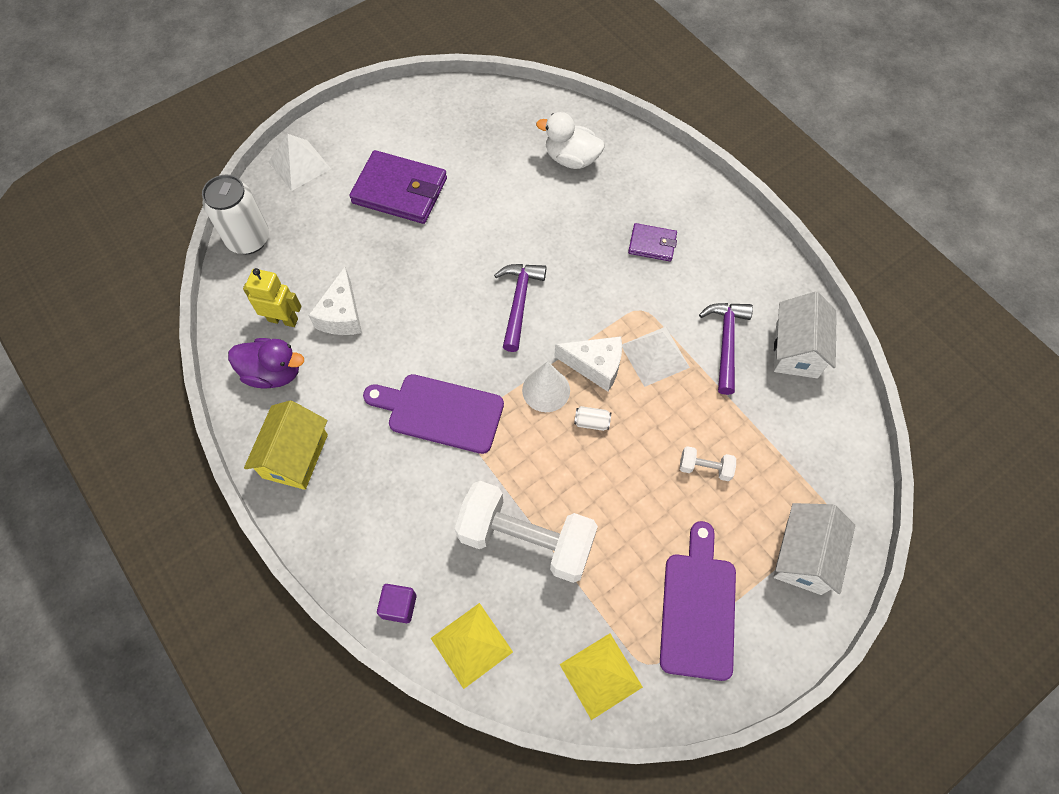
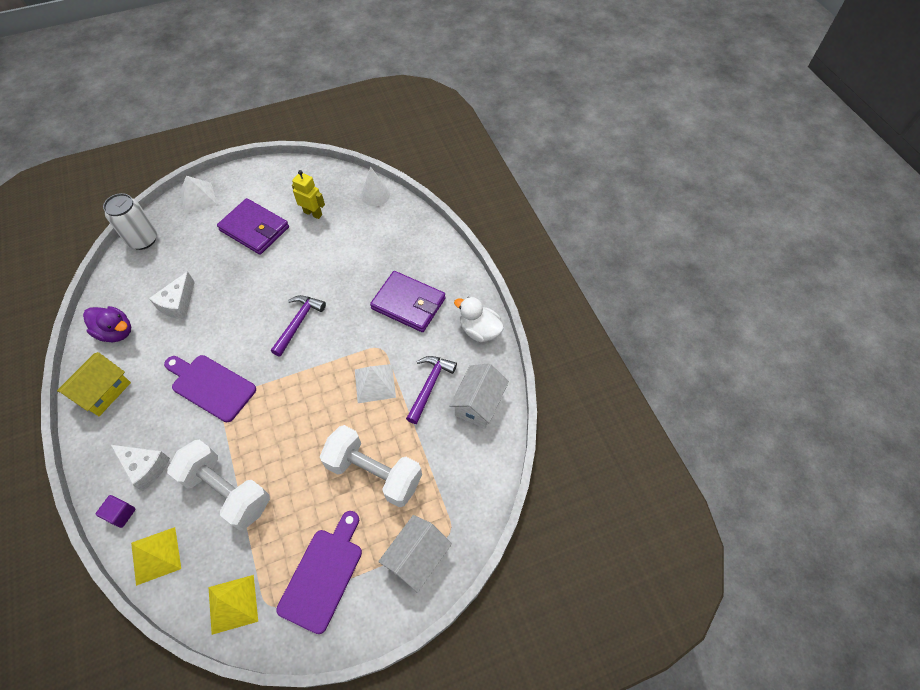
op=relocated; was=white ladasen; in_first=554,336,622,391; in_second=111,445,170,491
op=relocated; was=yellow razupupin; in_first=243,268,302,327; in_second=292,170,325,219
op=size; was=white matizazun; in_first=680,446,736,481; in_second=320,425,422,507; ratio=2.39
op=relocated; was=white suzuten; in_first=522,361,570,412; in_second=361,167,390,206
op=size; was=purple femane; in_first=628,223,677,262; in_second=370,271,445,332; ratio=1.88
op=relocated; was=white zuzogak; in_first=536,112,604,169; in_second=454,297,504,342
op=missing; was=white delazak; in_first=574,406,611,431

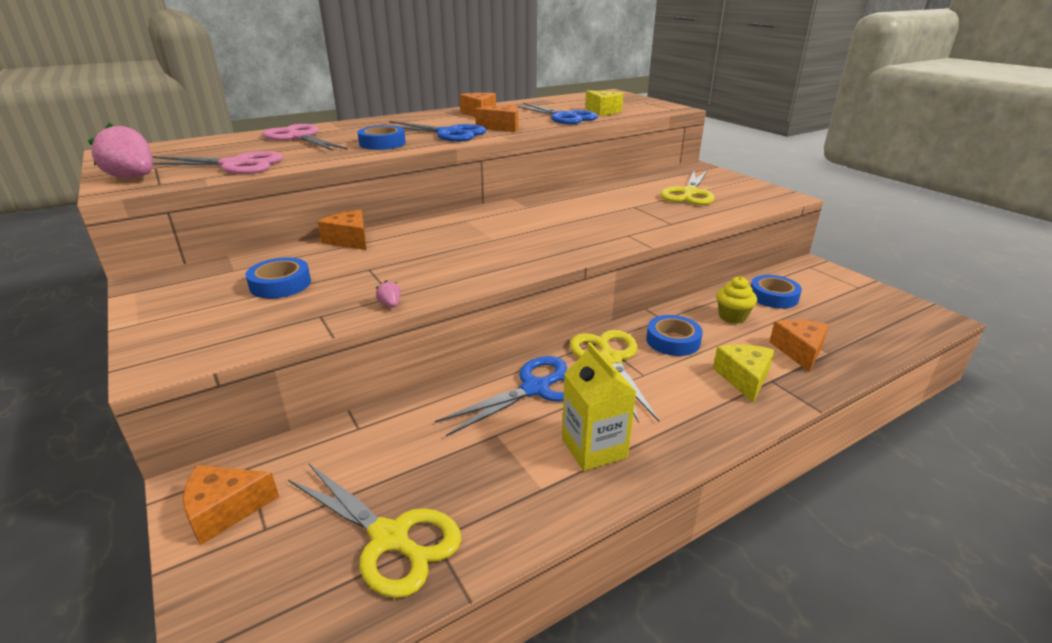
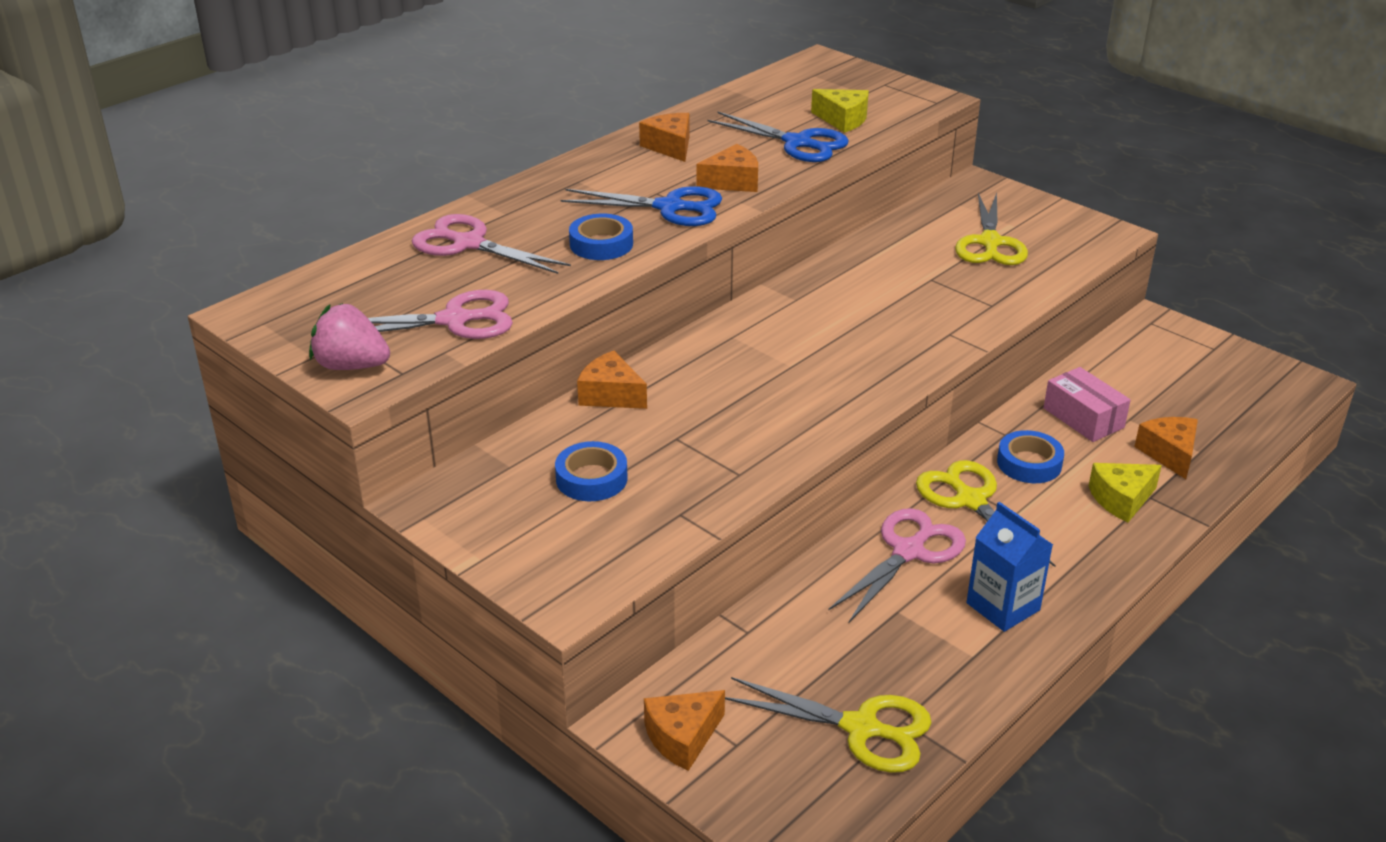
op=colour; was=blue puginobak; now=pink puginobak; in_first=435,356,567,436; in_second=828,508,966,622
op=colour; was=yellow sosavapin; now=blue sosavapin; in_first=562,342,637,471; in_second=966,502,1053,632
op=exchanged; was=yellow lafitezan; now=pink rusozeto; in_first=717,276,757,324; in_second=1043,367,1131,442
op=spun; was=yellow ladasen; in_first=713,344,775,402; in_second=1089,463,1162,522; clockwise=-105
op=missing; was=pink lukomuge; in_first=376,280,401,308
op=missing; was=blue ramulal; in_first=751,275,802,309

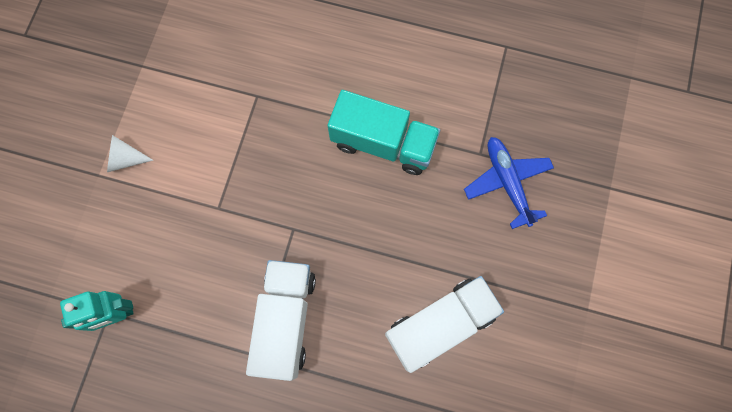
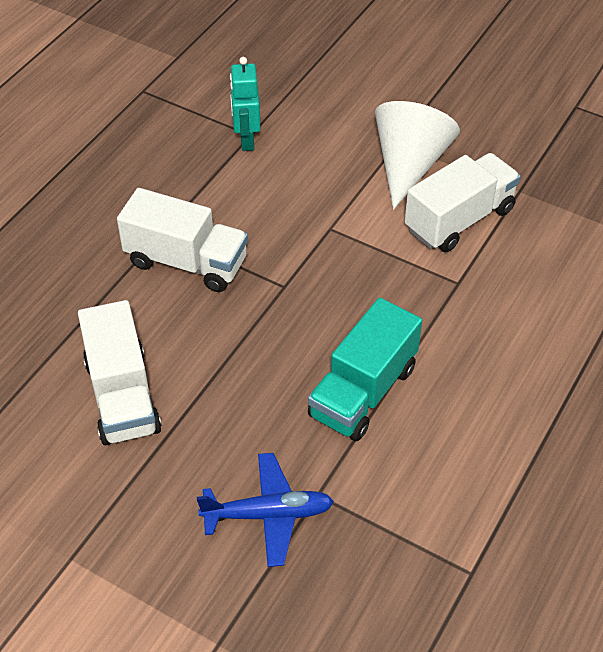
op=size; was=white suzuten; in_first=107,135,153,172; in_second=375,101,460,210; ratio=2.11
op=appeared; now=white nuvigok; in_second=405,153,521,252

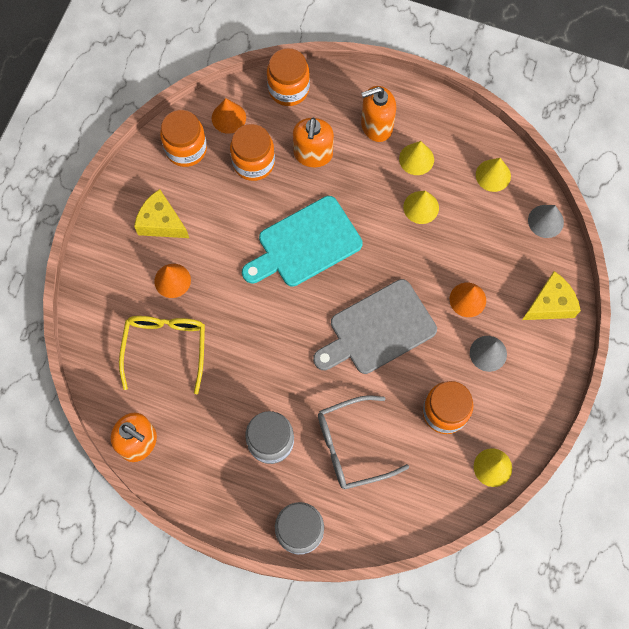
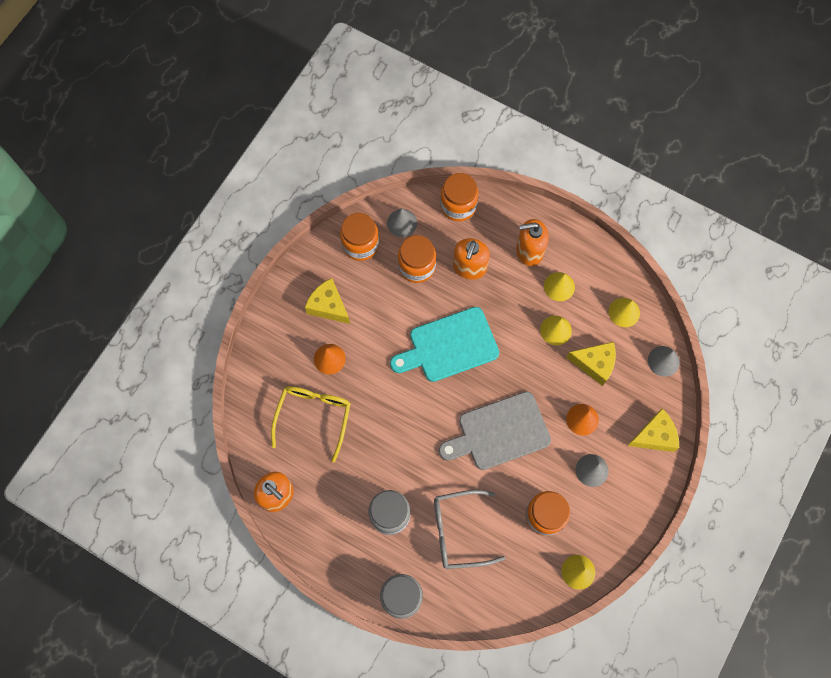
op=colour; was=orange suzuten; now=grey suzuten; in_first=212,98,246,134; in_second=387,208,417,237
op=appeared; now=yellow ladasen; in_second=566,342,616,386

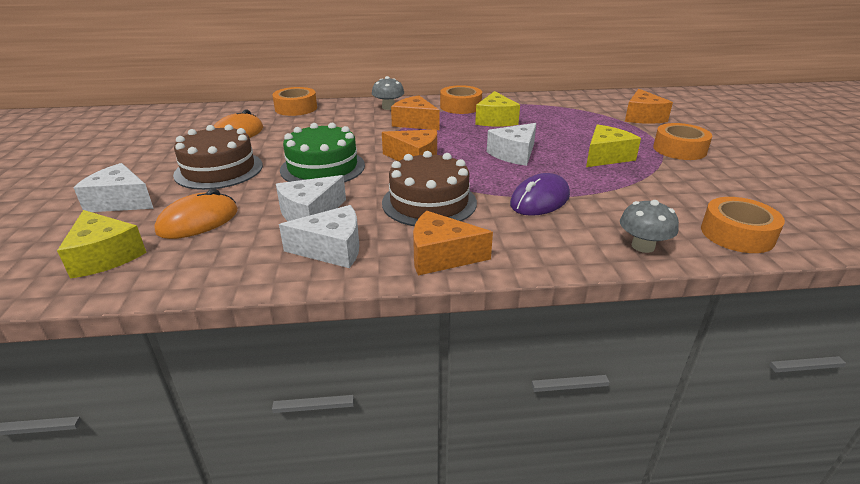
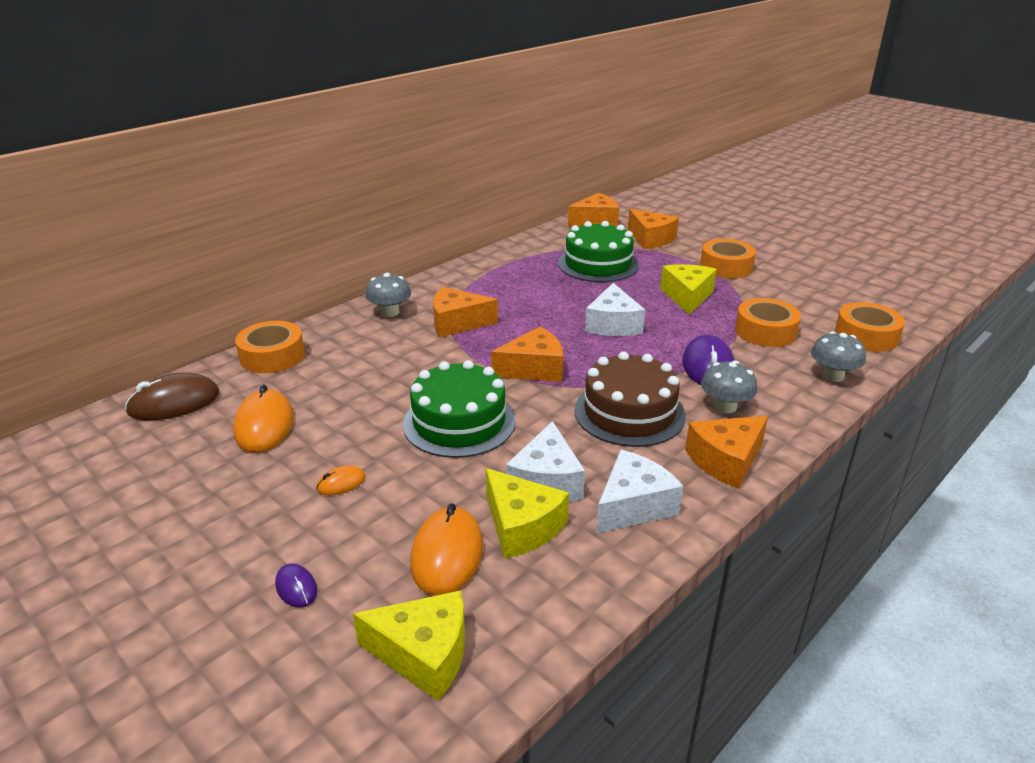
op=appeared; now=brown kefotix; in_second=125,373,219,420
op=exchanged; was=white ladasen; now=purple kefotix; in_first=73,163,154,212; in_second=275,564,317,608
op=exchanged; was=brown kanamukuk; now=orange kefotix; in_first=173,124,263,190; in_second=316,465,366,495
op=relocated; was=yellow ladasen; in_first=475,91,520,127; in_second=486,468,569,559
op=appeared; now=green kanamukuk; in_second=558,221,639,282
op=appeared; now=orange ladasen; in_second=568,193,619,227
op=appeared; now=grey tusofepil; in_second=701,361,757,414
op=relocated; was=orange ramulal; in_first=440,85,482,114; in_second=735,298,801,347

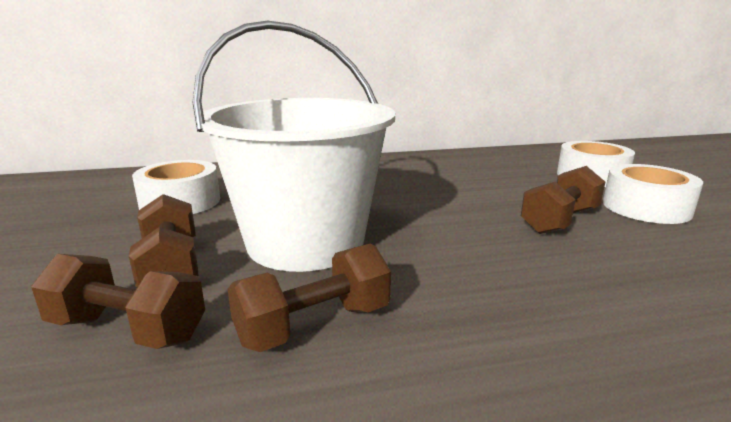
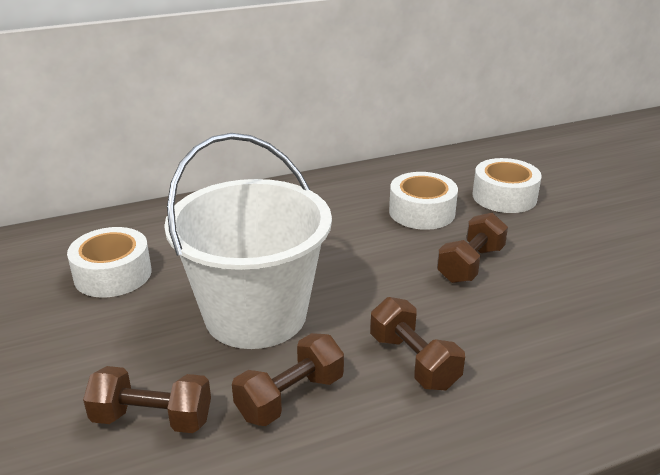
op=relocated; was=brown matizazun; in_first=129,194,199,287; in_second=370,297,465,390
op=relocated; was=white ramulal; in_first=603,164,703,224; in_second=389,172,458,230

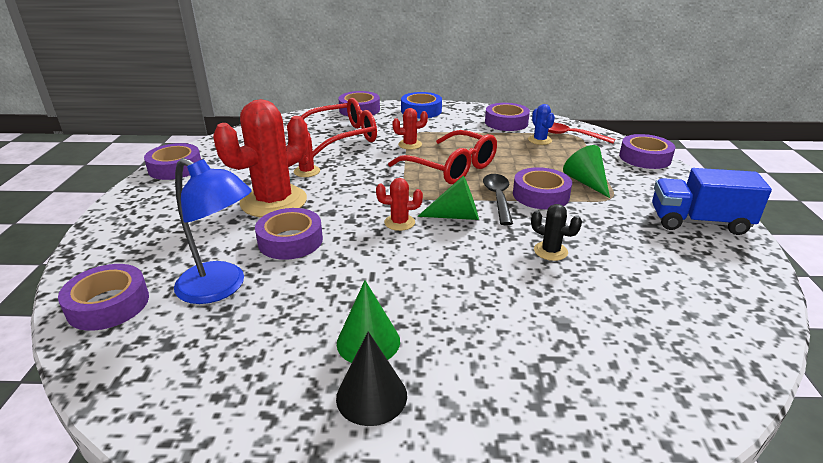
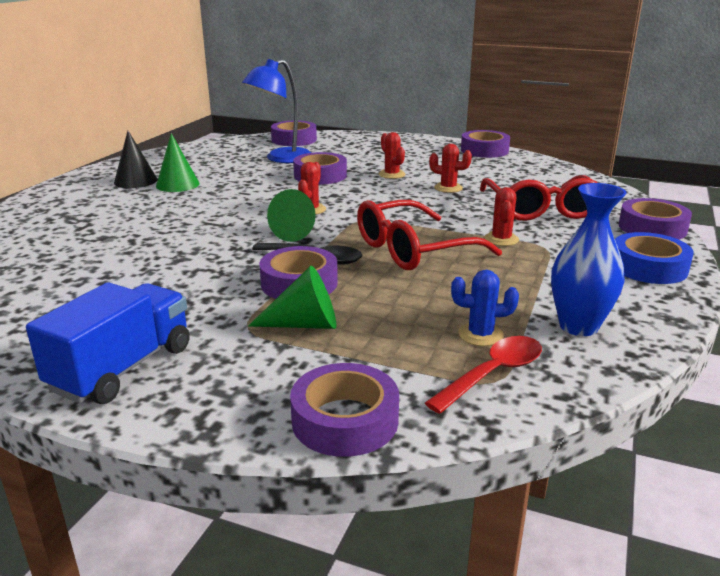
op=size; was=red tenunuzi; in_first=213,99,308,217; in_second=379,132,405,179; ratio=0.44
op=exchanged; was=purple ramulal; now=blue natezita; in_first=485,103,530,131; in_second=551,183,627,336
op=missing; was=black tenunuzi; in_first=531,204,582,261

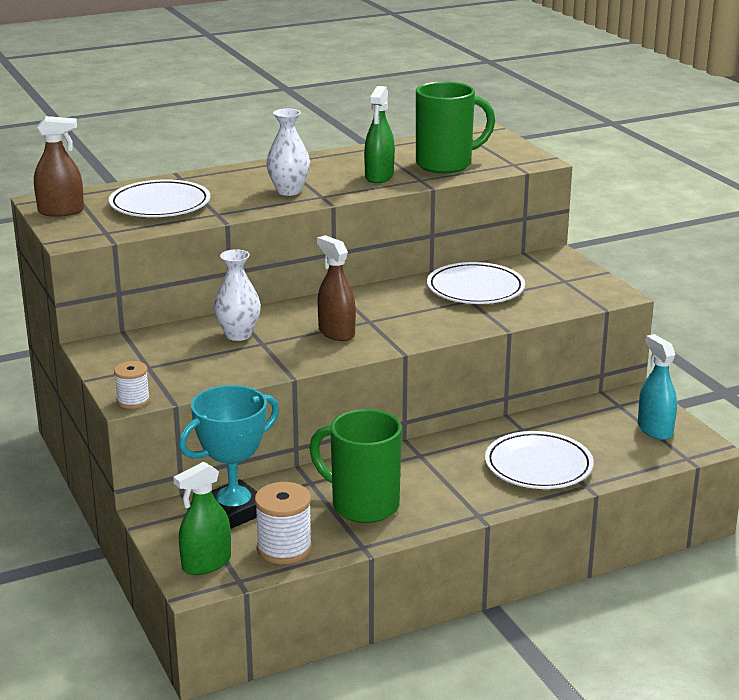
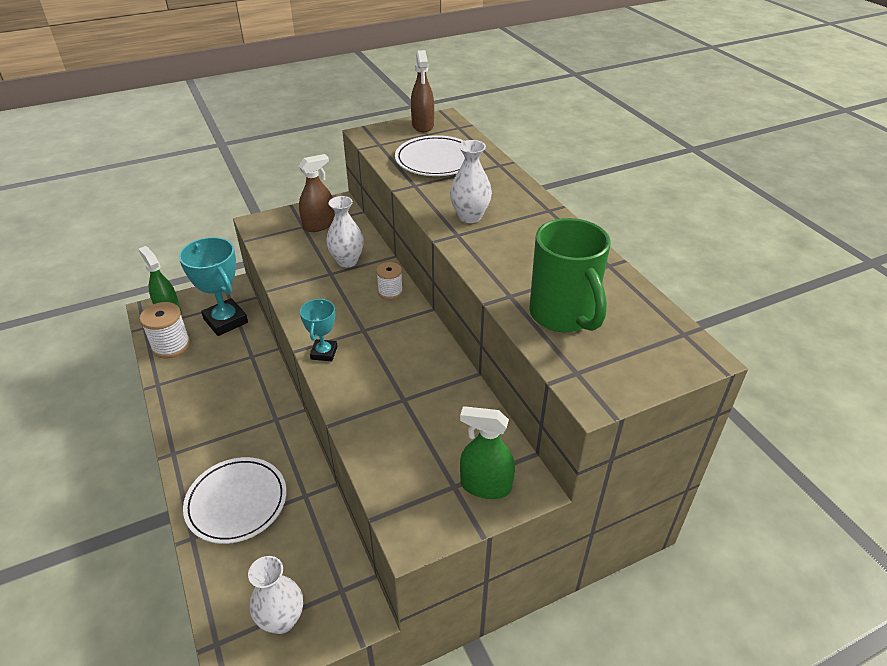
op=exchanged; was=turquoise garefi; now=white natezita; in_first=638,334,677,440; in_second=248,556,303,634
op=relocated; was=brown garefi; in_first=317,235,356,341; in_second=299,154,335,232
op=appeared; now=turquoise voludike; in_second=300,298,338,361
op=relocated; was=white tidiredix; in_first=114,361,150,409; in_second=376,262,403,299
op=relocated; was=green garefi; in_first=364,86,395,183; in_second=460,406,515,499
op=missing; was=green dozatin; in_first=309,409,402,523
op=missing; was=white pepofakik; in_first=427,262,525,304

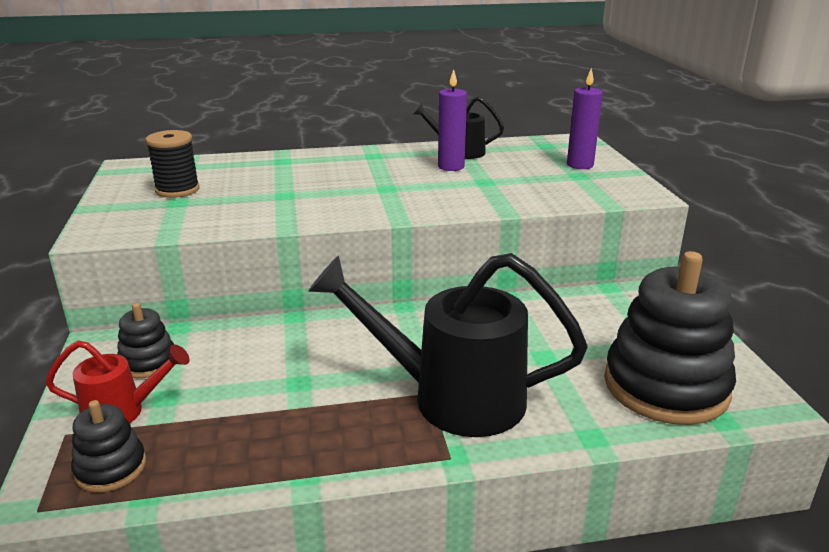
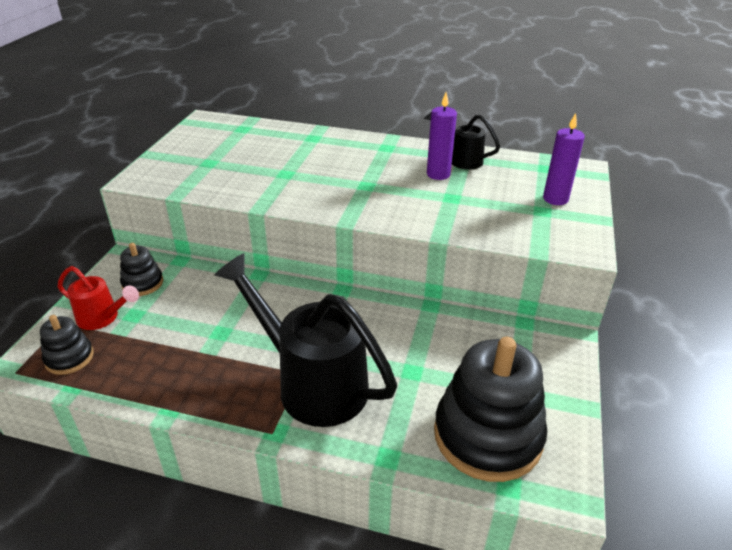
op=missing; was=black tidiredix; in_first=146,130,200,198

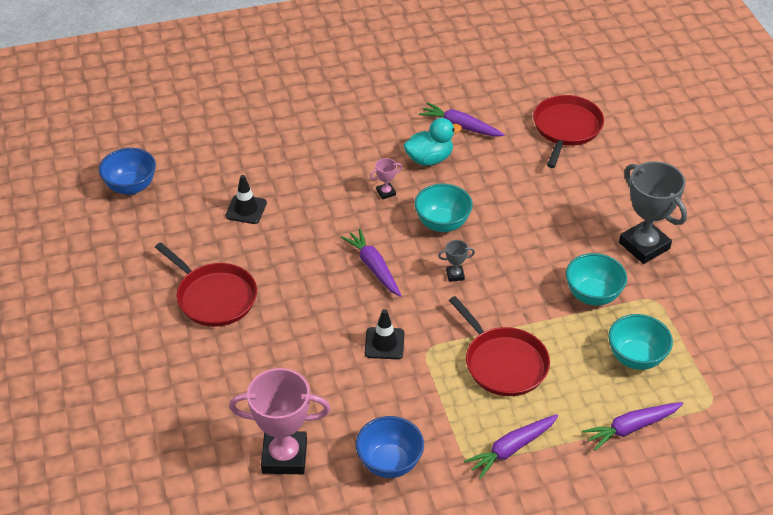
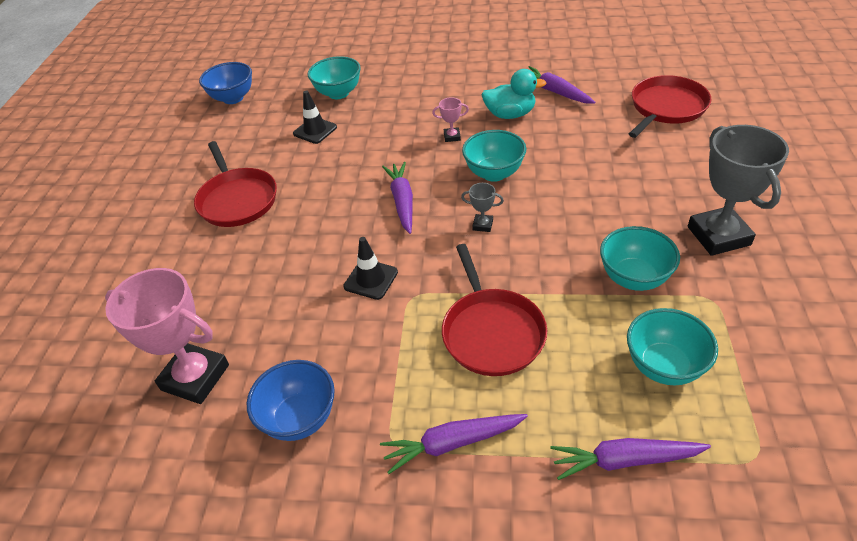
op=appeared; now=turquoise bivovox; in_second=308,56,361,99

